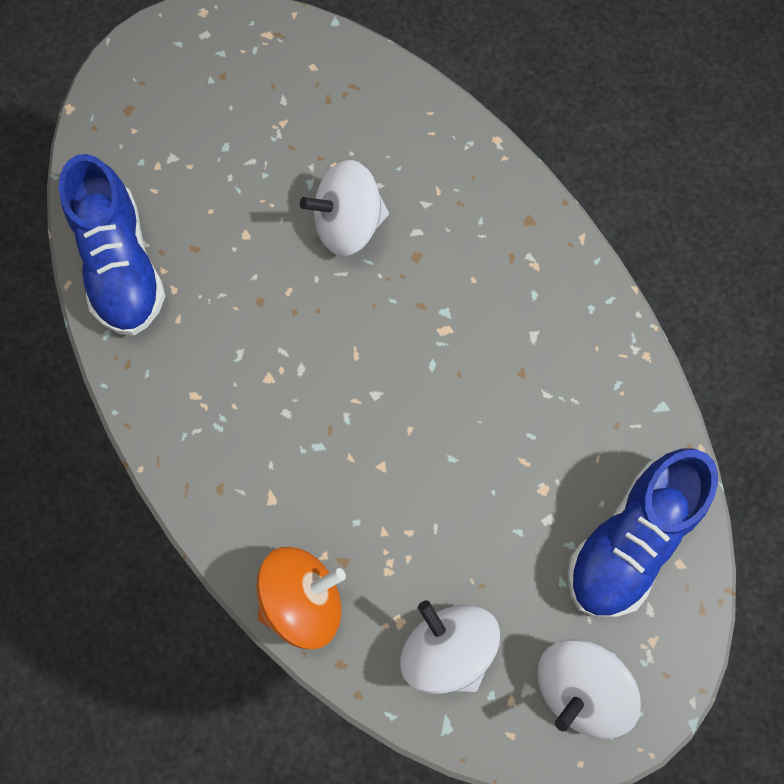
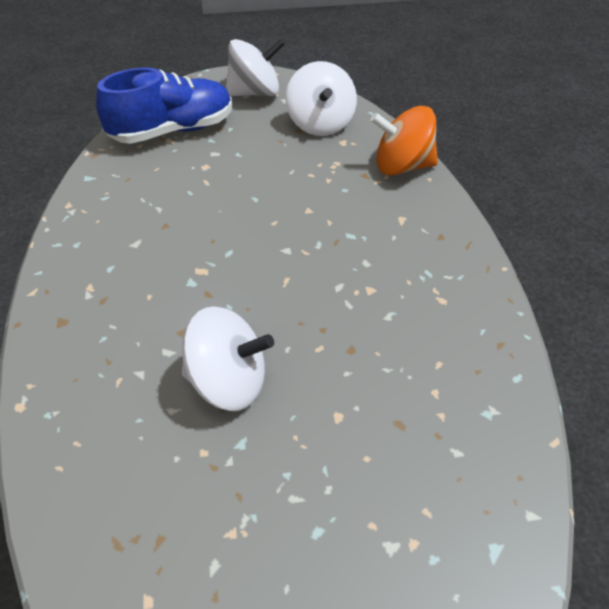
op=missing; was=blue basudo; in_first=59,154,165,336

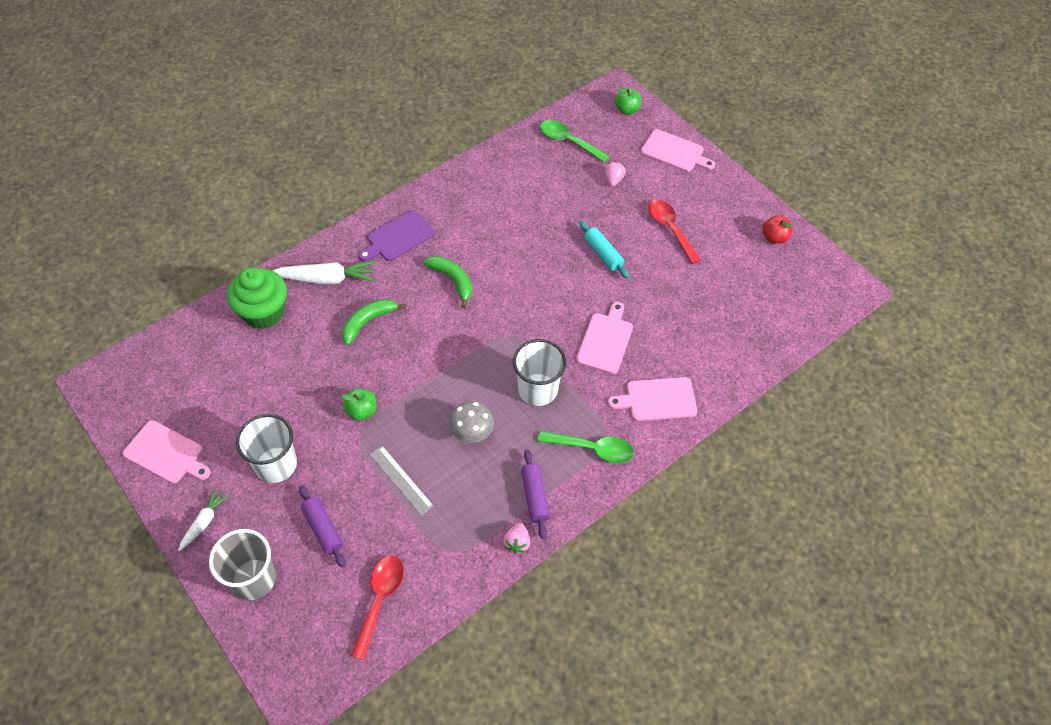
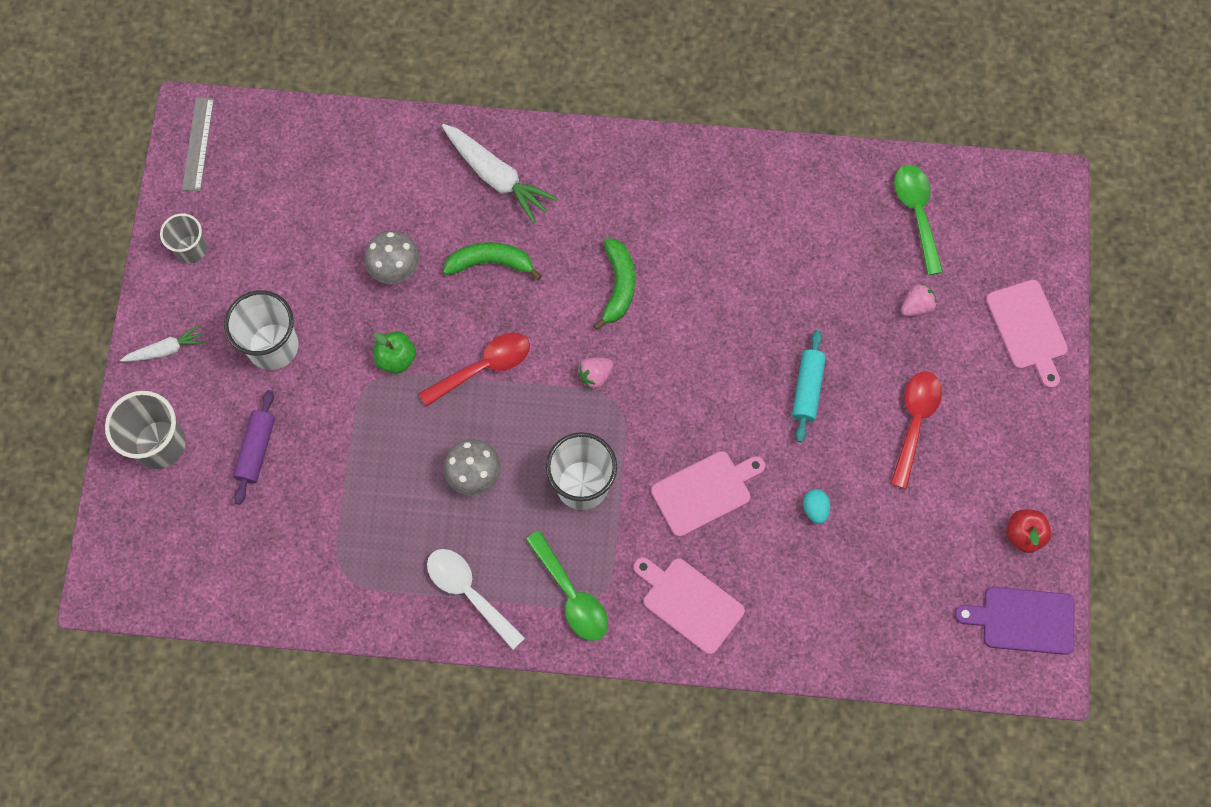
op=exchanged; was=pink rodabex; now=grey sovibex; in_first=123,420,211,484; in_second=160,213,207,263
op=relocated; was=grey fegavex; in_first=369,446,434,516; in_second=182,97,214,191
op=appeared; now=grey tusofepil; in_second=364,231,419,284
op=relocated; was=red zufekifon; in_first=351,556,404,660; in_second=419,333,530,407
op=exchanged; was=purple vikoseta; now=white zufekifon; in_first=521,449,550,539; in_second=427,549,525,650
op=relocated; was=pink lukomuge; in_first=503,523,530,553; in_second=577,358,613,390
op=appeared; now=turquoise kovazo; in_second=803,489,830,524
op=relocated; was=purple rodabex; in_first=359,210,435,261; in_second=955,587,1074,655
op=missing; was=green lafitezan; in_first=227,267,287,329
op=missing; was=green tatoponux; in_first=615,87,641,115

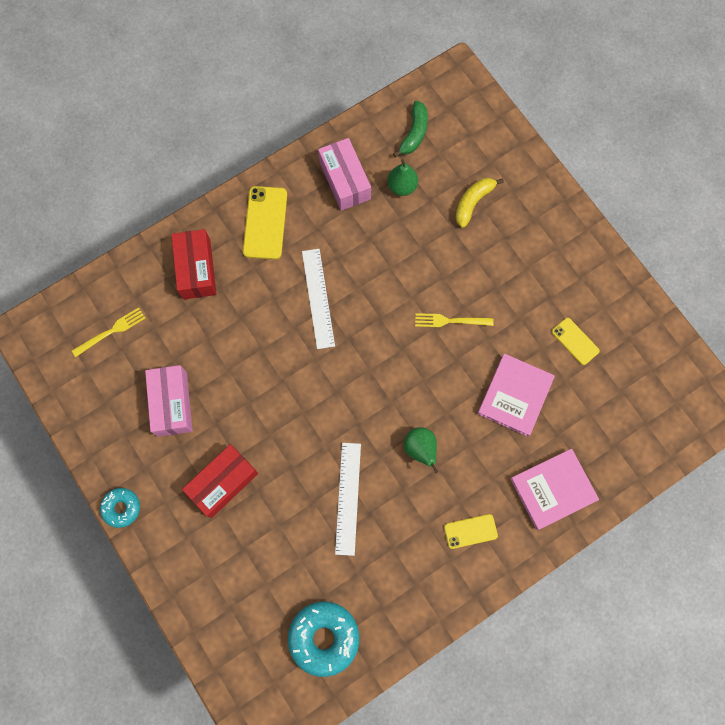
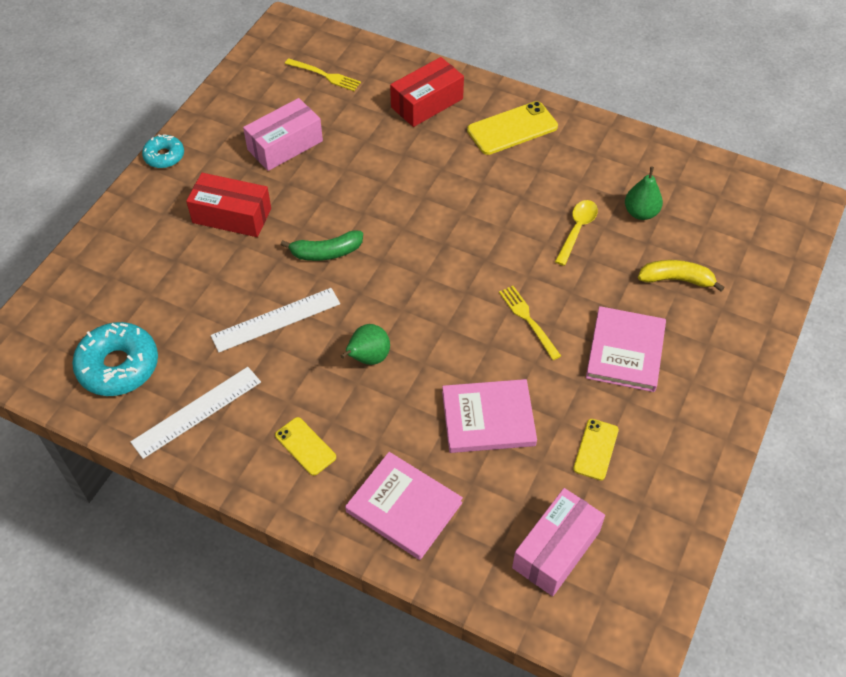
op=relocated; was=white fegavex; in_first=302,249,335,349; in_second=130,367,261,459
op=relocated; was=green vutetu; in_first=393,101,428,157; in_second=281,230,363,261
op=relocated; was=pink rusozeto; in_first=318,138,371,211; in_second=512,488,605,596
op=appeared; now=yellow zufekifon; in_second=555,200,598,266
op=appeared; now=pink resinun; in_second=586,306,666,392

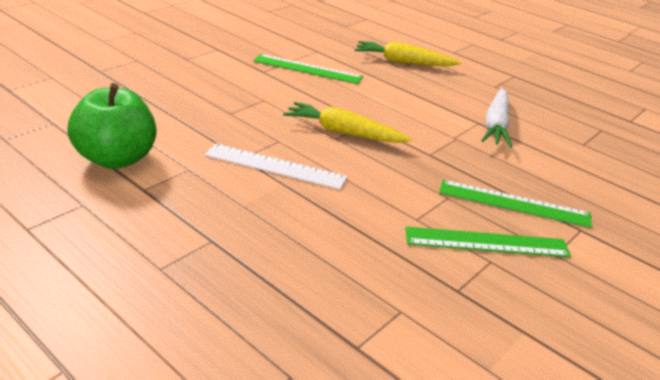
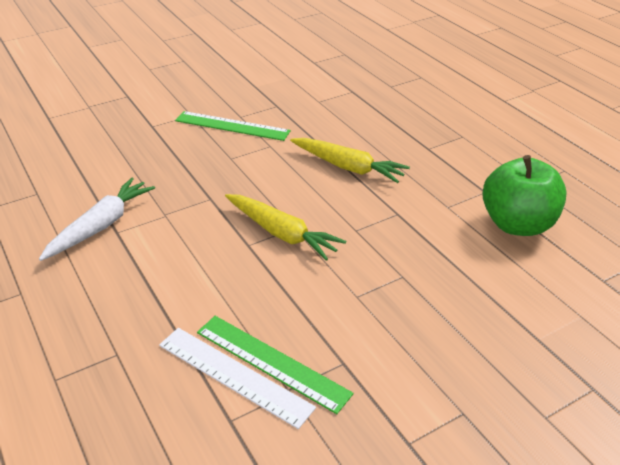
op=relocated; was=white fegavex; in_first=205,144,347,190; in_second=159,328,316,429
op=relocated; was=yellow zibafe; in_first=355,41,461,66; in_second=290,138,410,183
op=missing; was=green fegavex; in_first=439,180,592,228

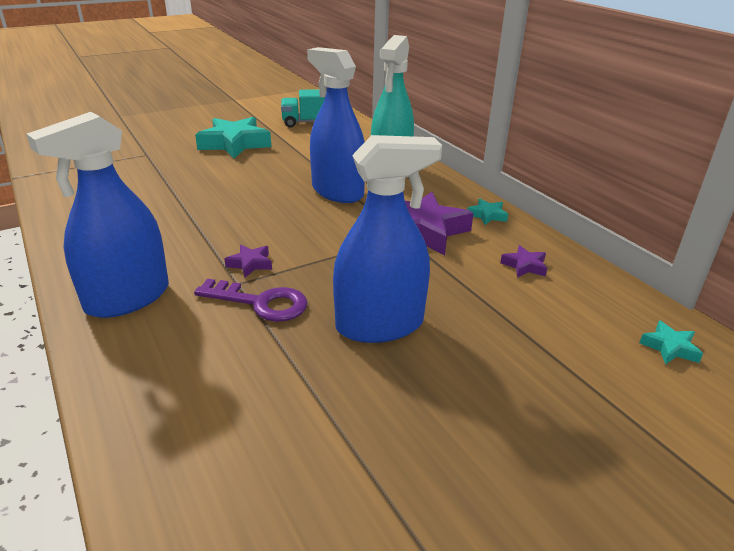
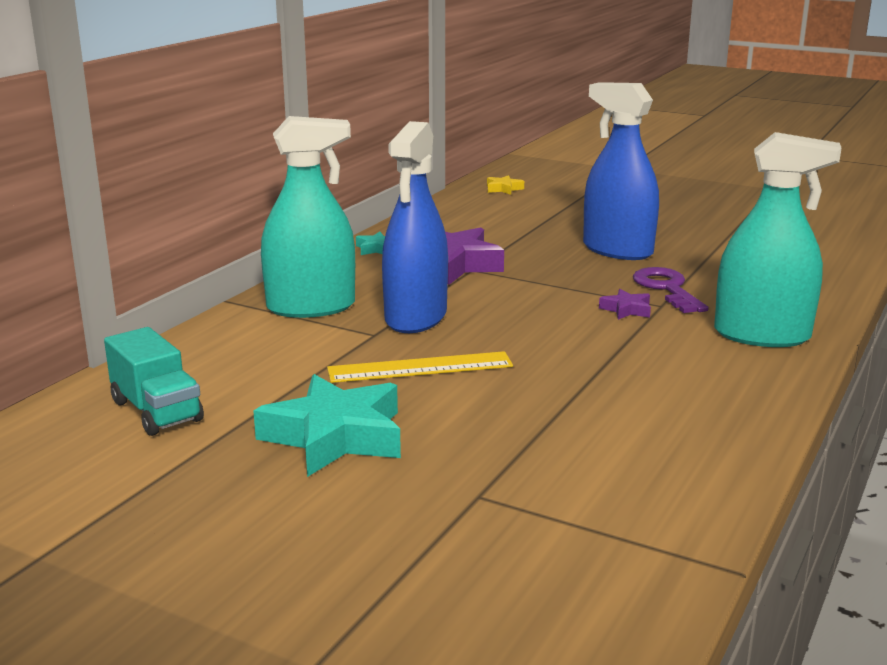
op=appeared; now=yellow fegavex; in_second=327,351,513,383
op=colour; was=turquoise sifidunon; now=yellow sifidunon; in_first=639,321,703,364; in_second=487,175,524,195
op=colour; was=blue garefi; now=turquoise garefi; in_first=26,112,169,318; in_second=714,132,841,347
op=missing; was=purple sifidunon; in_first=500,245,547,278

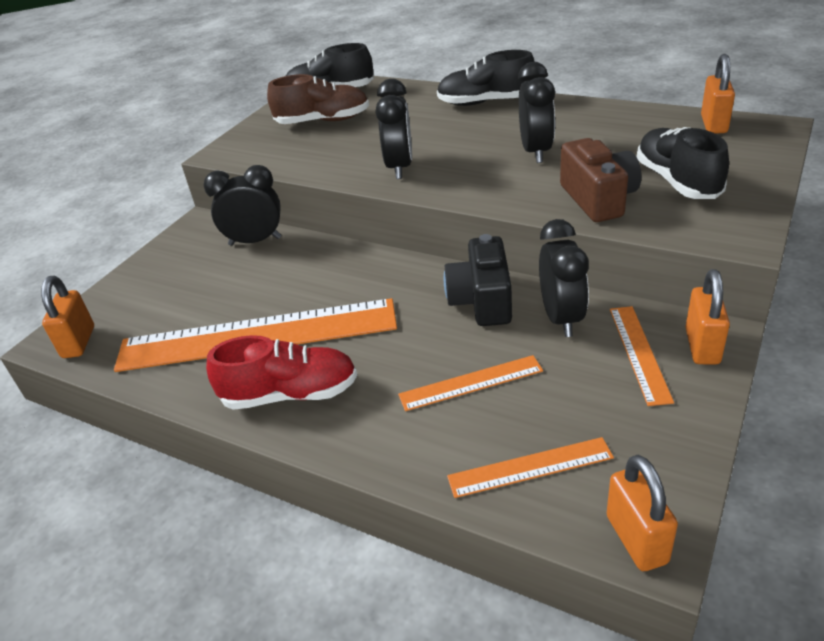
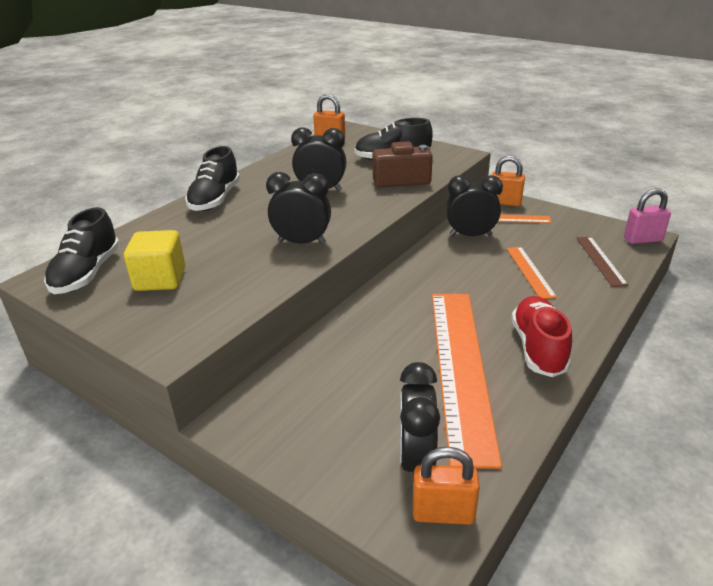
op=exchanged; was=brown basudo; now=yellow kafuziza; in_first=267,74,369,124; in_second=124,230,185,291
op=relocated; was=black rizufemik; in_first=204,165,281,246; in_second=400,362,440,477
op=colour; was=orange fegavex; now=brown fegavex; in_first=447,437,614,498; in_second=577,237,628,287
op=colour; was=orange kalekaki; now=pink kalekaki; in_first=607,455,678,571; in_second=624,188,671,244
op=missing; was=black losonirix; in_first=444,234,512,326

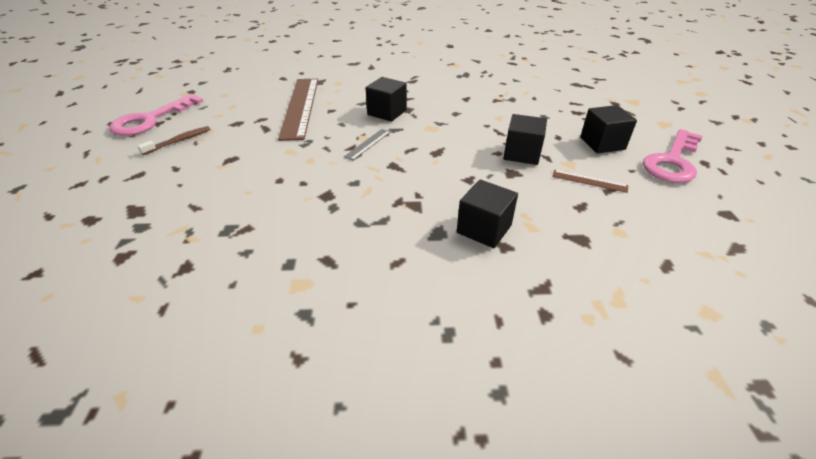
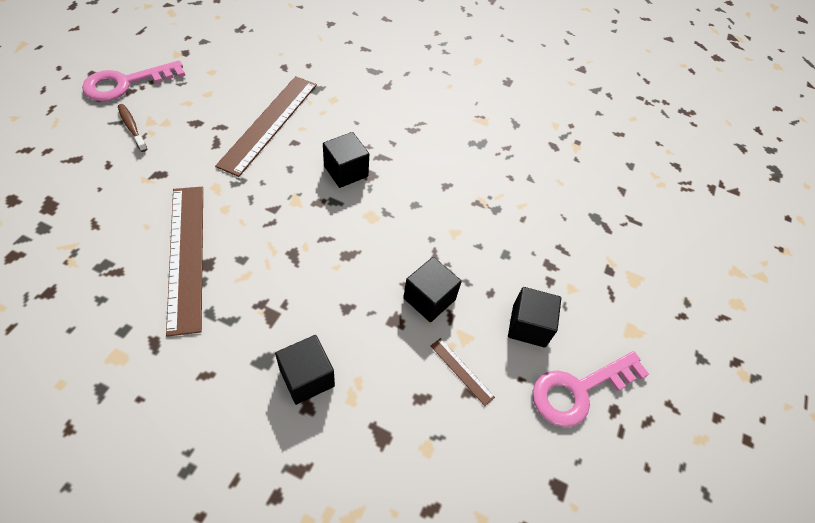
op=spun; was=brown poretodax; in_first=137,126,210,155; in_second=118,104,147,152; clockwise=-105
op=appeared; now=brown fegavex; in_second=166,187,203,337
op=missing; was=grey fegavex; in_first=344,129,390,160

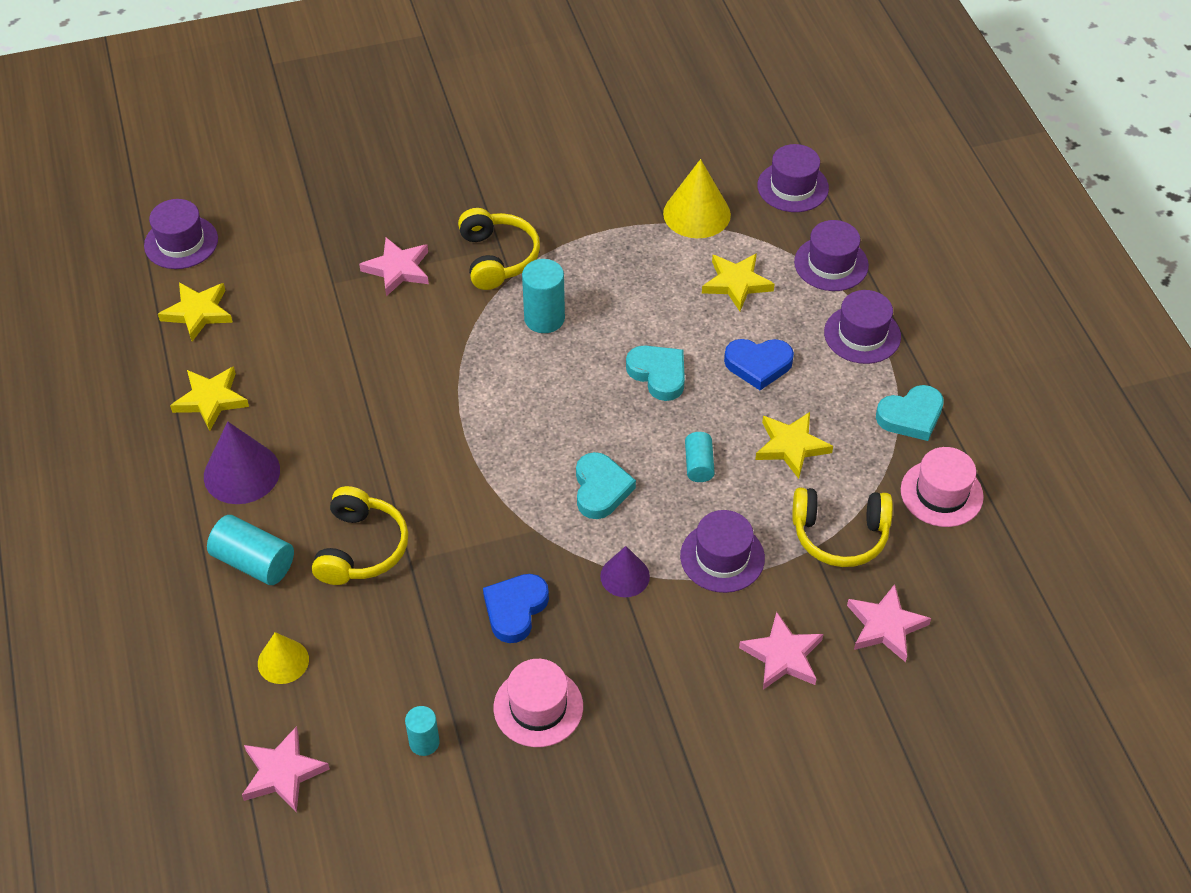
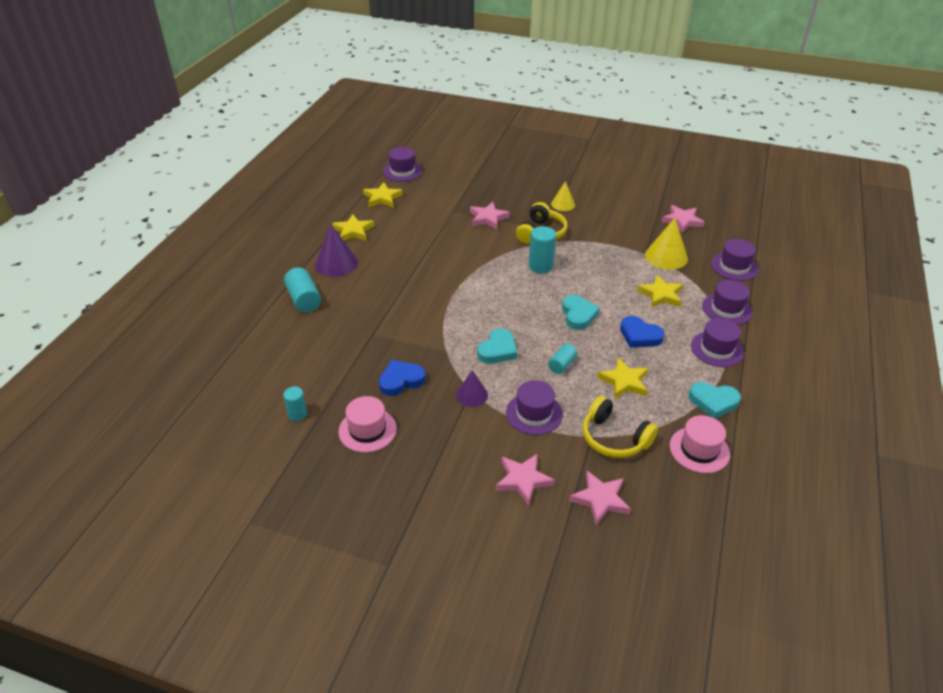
op=relocated; was=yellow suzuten; in_first=258,632,309,684; in_second=551,181,575,211
op=relocated; was=pink sifidunon; in_first=242,726,330,813; in_second=662,205,705,233
op=missing; was=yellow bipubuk; in_first=312,486,408,585

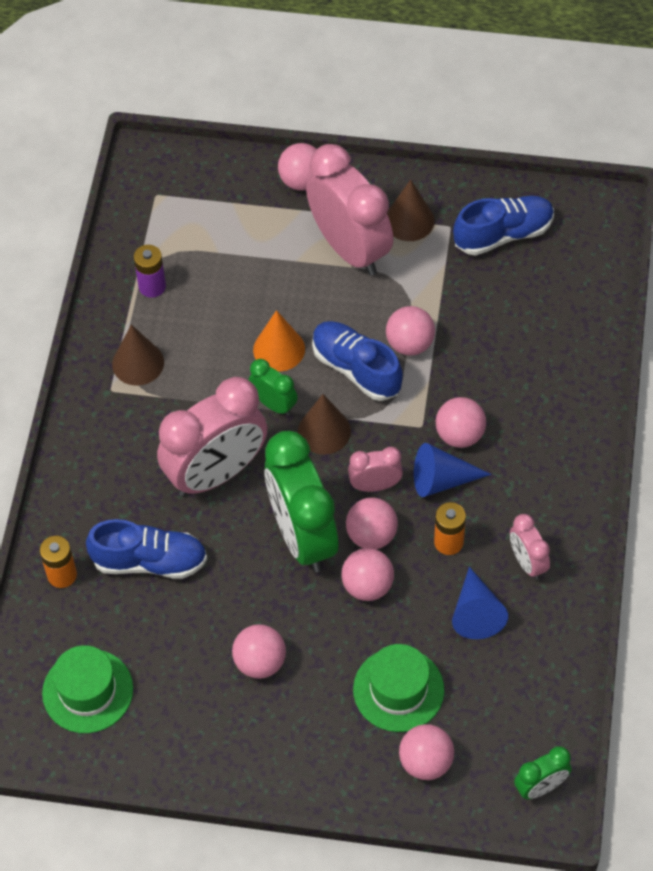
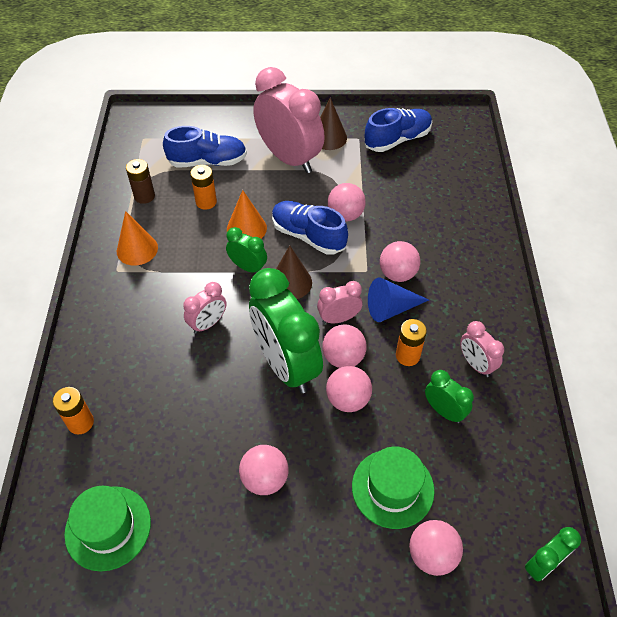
op=colour; was=brown suzuten; now=orange suzuten; in_first=112,325,164,386; in_second=117,211,158,265
op=colour; was=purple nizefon; now=brown nizefon; in_first=134,245,166,298; in_second=126,159,155,204
op=relocated; was=blue basudo; in_first=86,519,207,579; in_second=163,126,247,168
op=size; was=pink rizufemik; in_first=157,377,268,497; in_second=183,282,226,334; ratio=0.48
op=appeared; now=orange nizefon; in_second=190,165,217,210
op=exchanged; was=blue suzuten; now=green rizufemik; in_first=452,567,508,639; in_second=425,370,474,423
op=missing; was=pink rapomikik; in_first=278,143,317,191

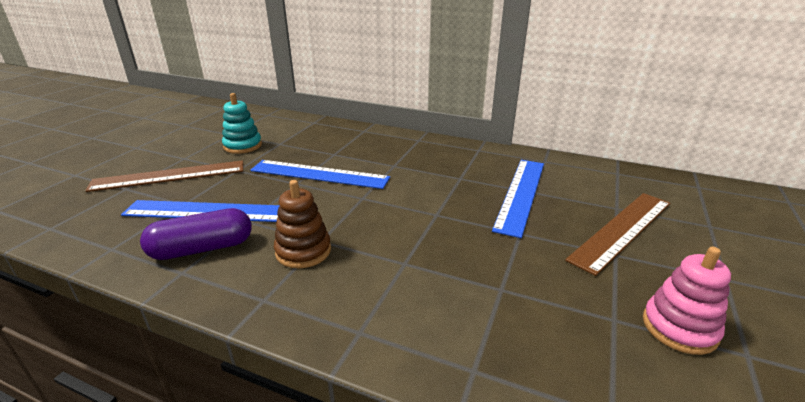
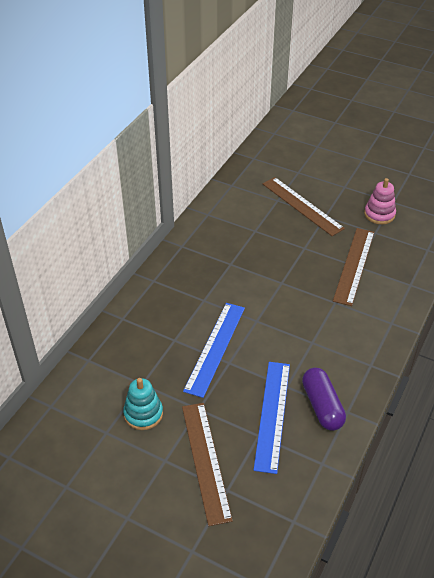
op=appeared; now=brown fegavex; in_second=333,228,374,306
op=missing; was=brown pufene; in_first=274,180,331,268
op=missing; was=blue fegavex; in_first=492,160,544,238

